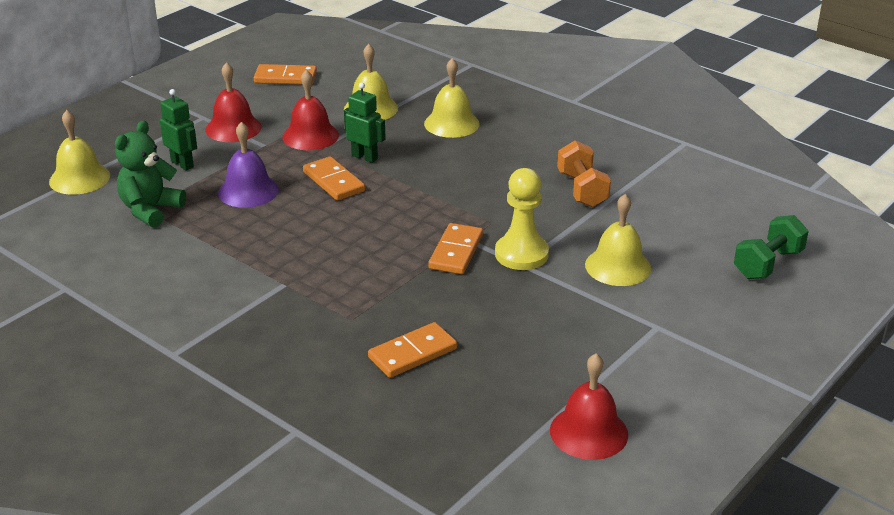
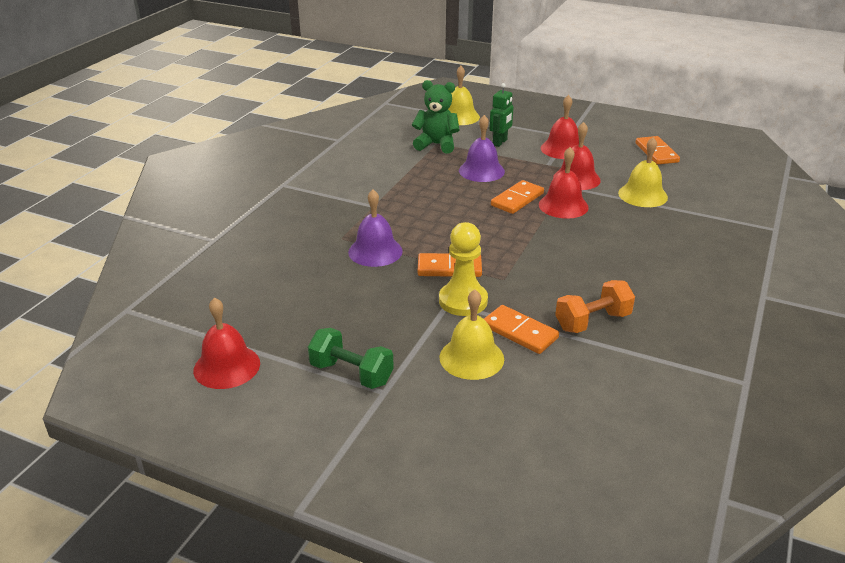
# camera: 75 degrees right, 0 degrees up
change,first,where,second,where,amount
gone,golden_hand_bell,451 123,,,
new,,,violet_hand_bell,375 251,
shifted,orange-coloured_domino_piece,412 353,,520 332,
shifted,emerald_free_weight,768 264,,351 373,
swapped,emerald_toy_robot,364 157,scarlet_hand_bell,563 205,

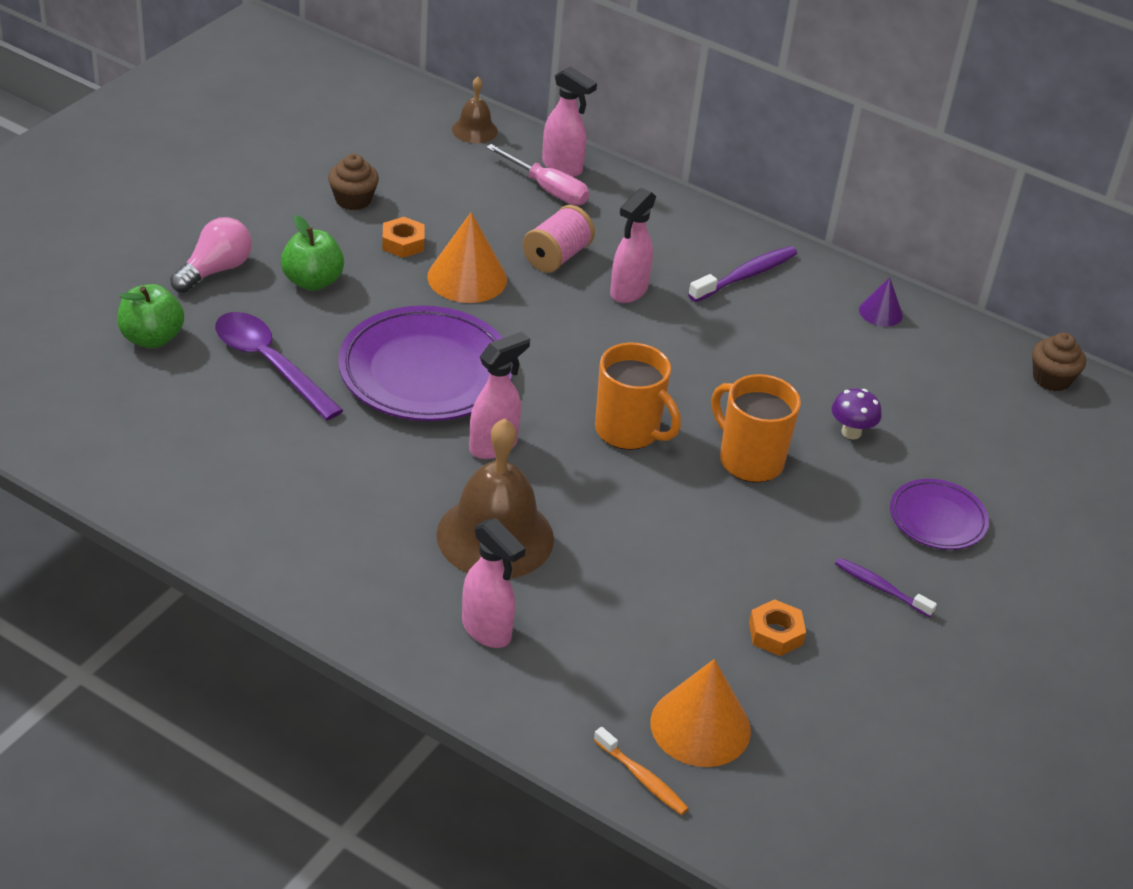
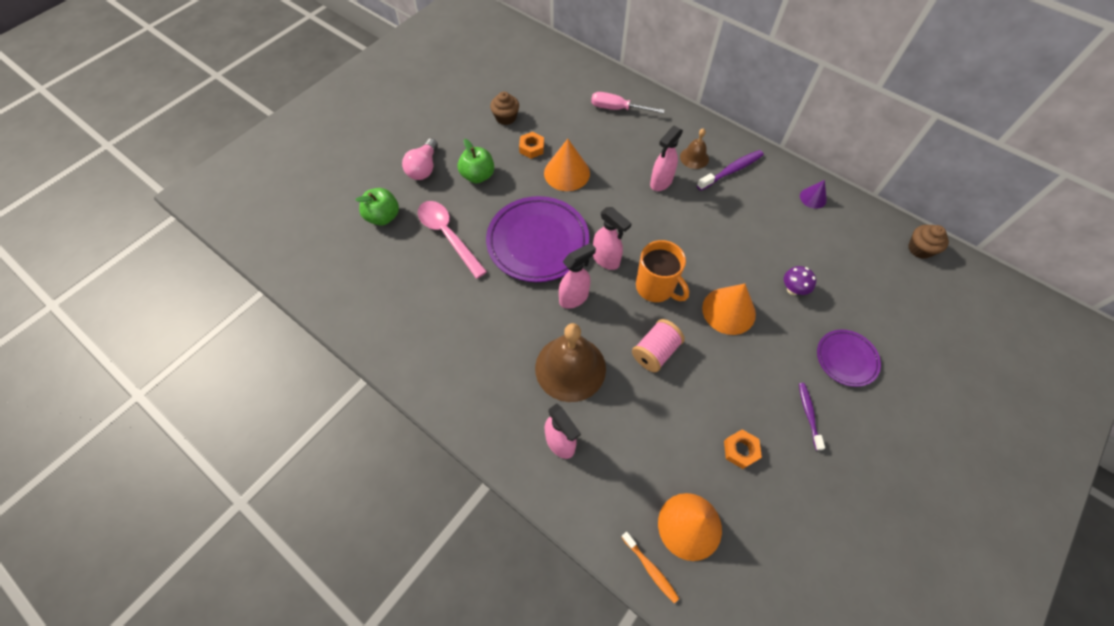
# camera: 10 degrees right, 20 degrees up
change,first,where,second,where,amount
shifted,dark_brown_hand_bell,474 130,,694 157,
shifted,rose-pink_bobbin,556 257,,655 352,
shifted,rose-pink_sprayer,562 167,,606 260,
swapped,orange-coloured_coffee_mug,749 460,orange-coloured_solid_cone,728 310,
repainted,violet_spoon,269 363,rose-pink_spoon,448 235,
rotated,rose-pink_bulb,215 270,,424 168,150 degrees clockwise
rotated,rose-pink_flat_screwdriver,547 189,,617 109,150 degrees clockwise
rotated,violet_tooth_brush,880 587,,808 414,45 degrees clockwise

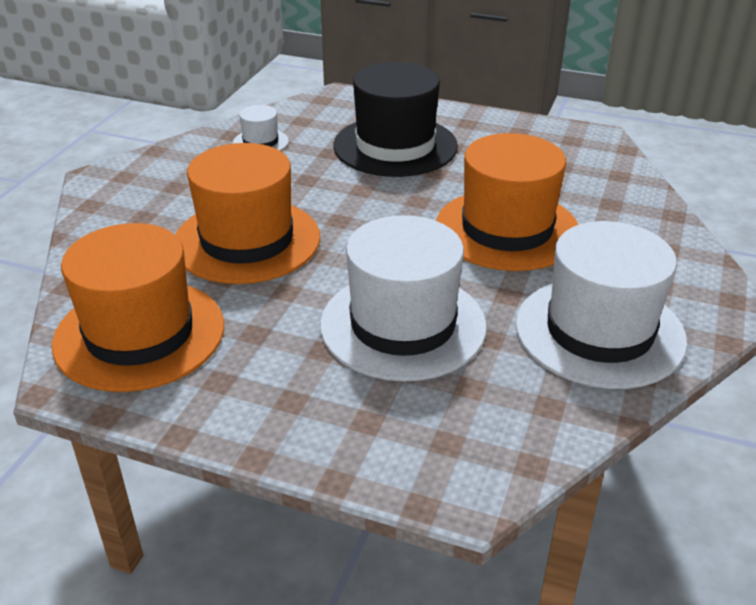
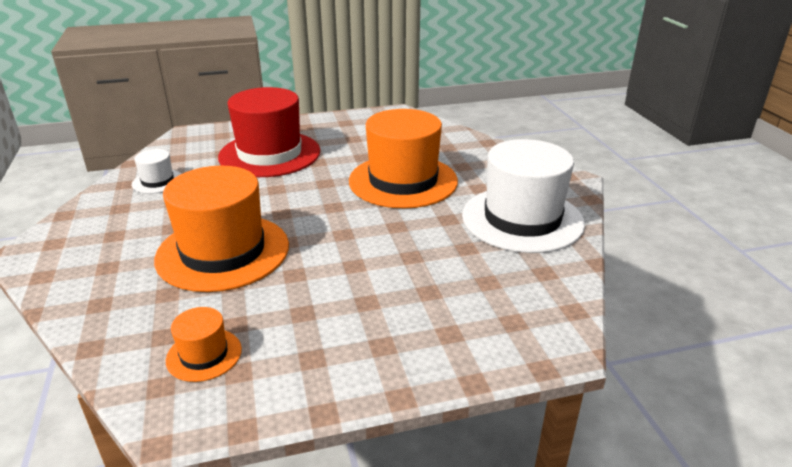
# camera: 35 degrees left, 5 degrees down
change,first,where,second,where,amount
gone,white_hat,403 325,,,
repainted,ebony_hat,395 146,scarlet_hat,269 154,
scaled,orange-coloured_hat,139 334,,204 355,x0.45

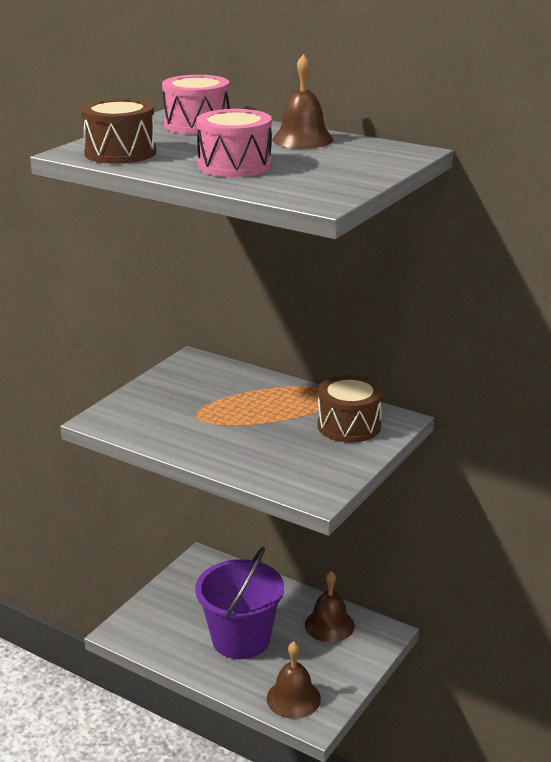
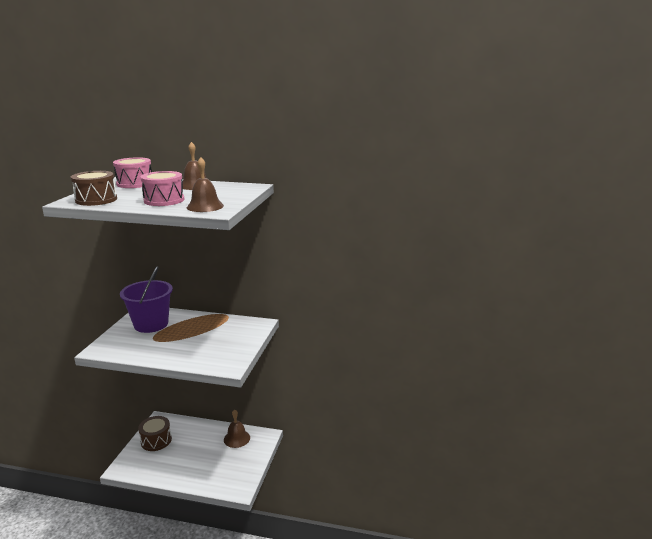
# camera: 20 degrees left, 5 degrees down
change,first,where,second,where,amount
shifted,violet_pail,241 639,,151 324,
shifted,dark_brown_hand_bell,293 698,,205 206,
shifted,dark_brown_drum,349 426,,156 440,

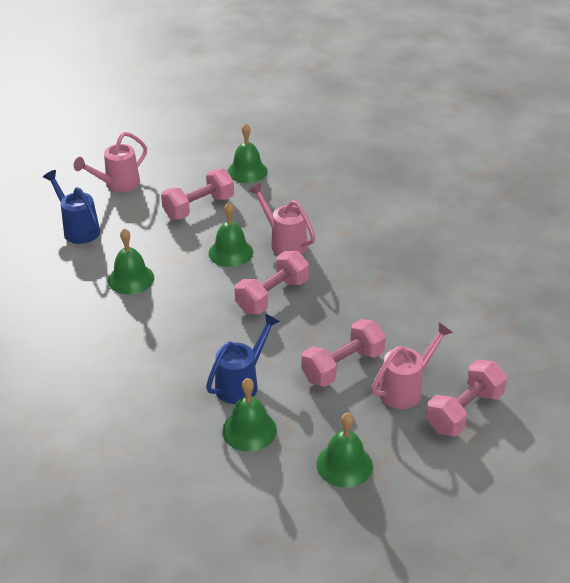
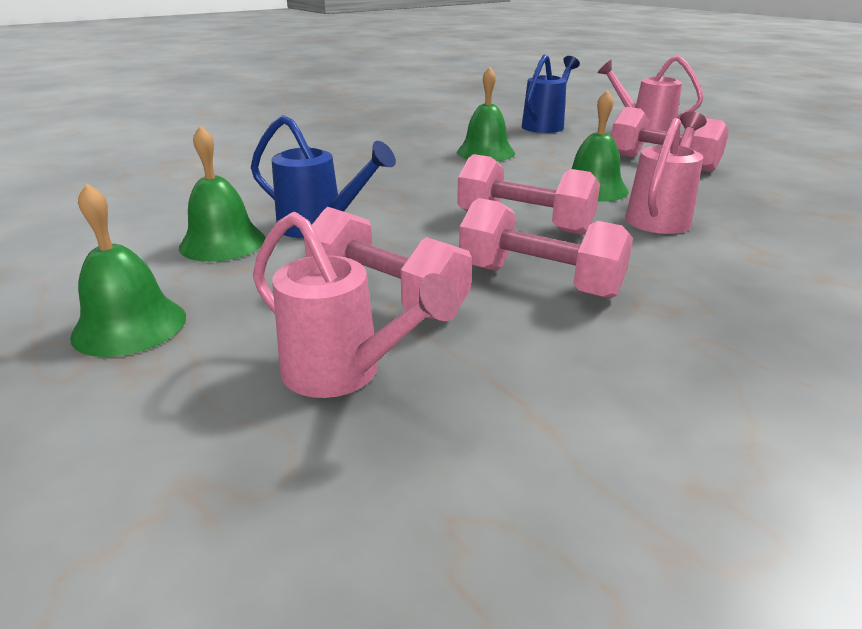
# camera: 75 degrees right, 10 degrees down
change,first,where,second,where,amount
gone,emerald_hand_bell,247 171,,,
shifted,rose-pink_free_weight,464 411,,539 281,

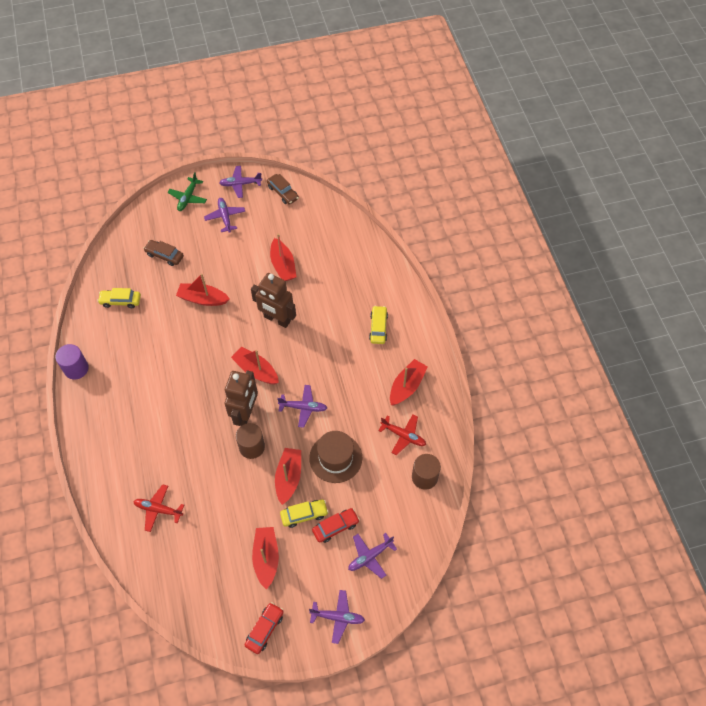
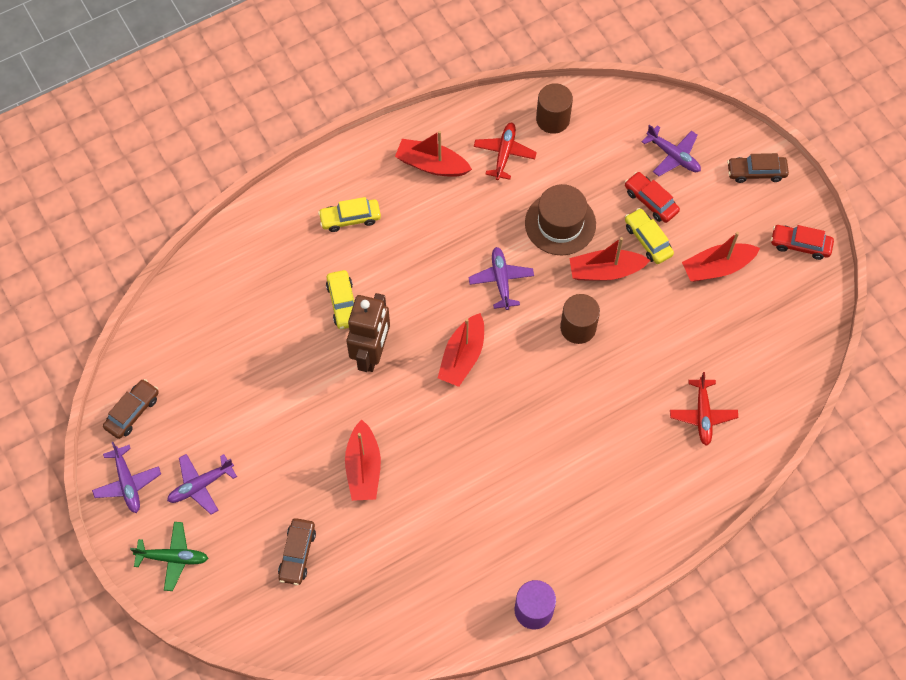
# camera: 105 degrees left, 5 degrees up
change,first,where,second,where,amount
gone,dark_brown_toy_robot,245 413,,,
gone,scarlet_sailboat,283 265,,,
shifted,golden_toy_car,120 301,,343 303,
swapped,violet_plane,338 617,dark_brown_toy_car,756 172,

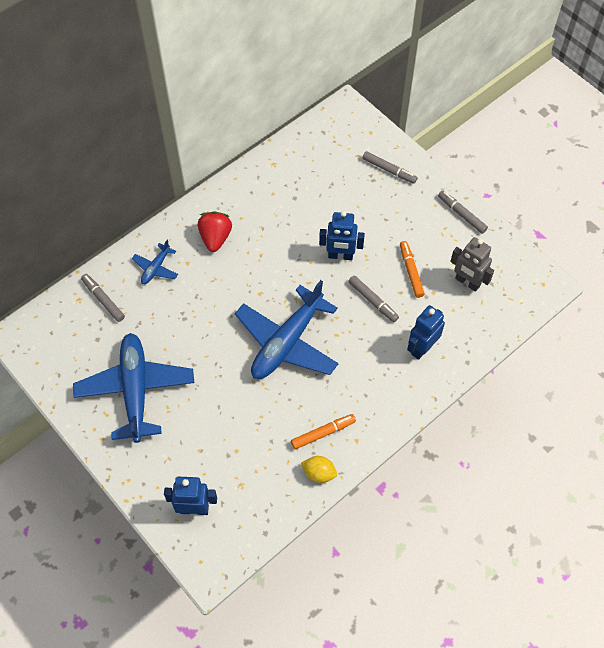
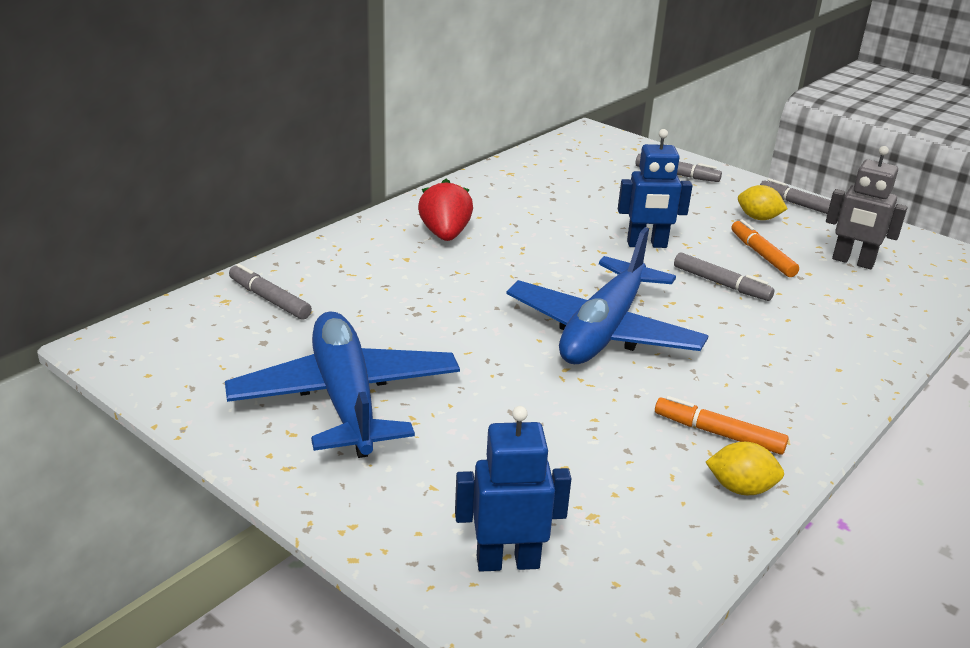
# camera: 10 degrees left, 30 degrees down
change,first,where,second,where,amount
gone,cobalt_plane,156 268,,,
gone,cobalt_toy_robot,422 348,,,
new,,,golden_lemon,758 218,
rotated,orange-coloured_marker_pen,322 433,,719 434,120 degrees counterclockwise

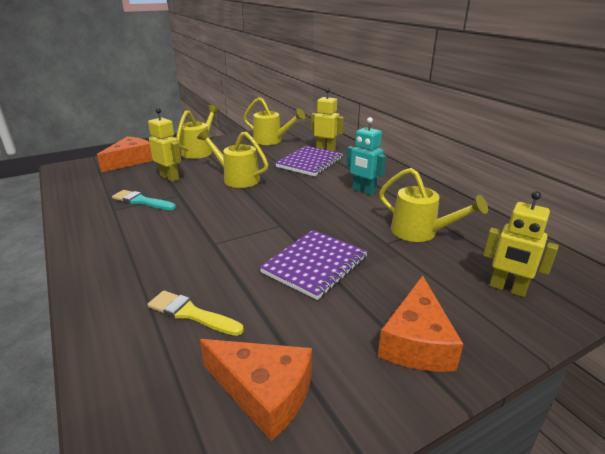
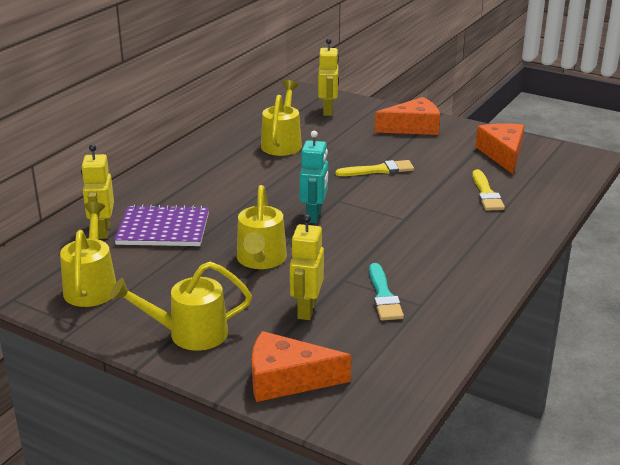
# camera: 120 degrees left, 0 degrees up
change,first,where,second,where,amount
shifted,aqua_toy_robot,363 191,,314 216,
swapped,violet_notepad,315 265,golden_paintbrush,379 170,

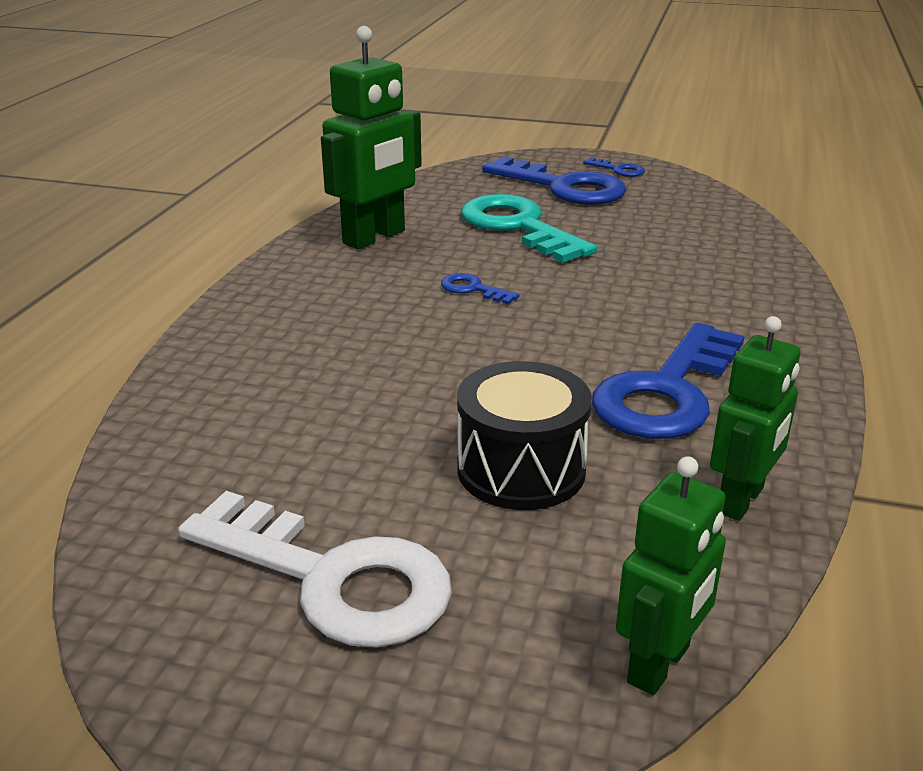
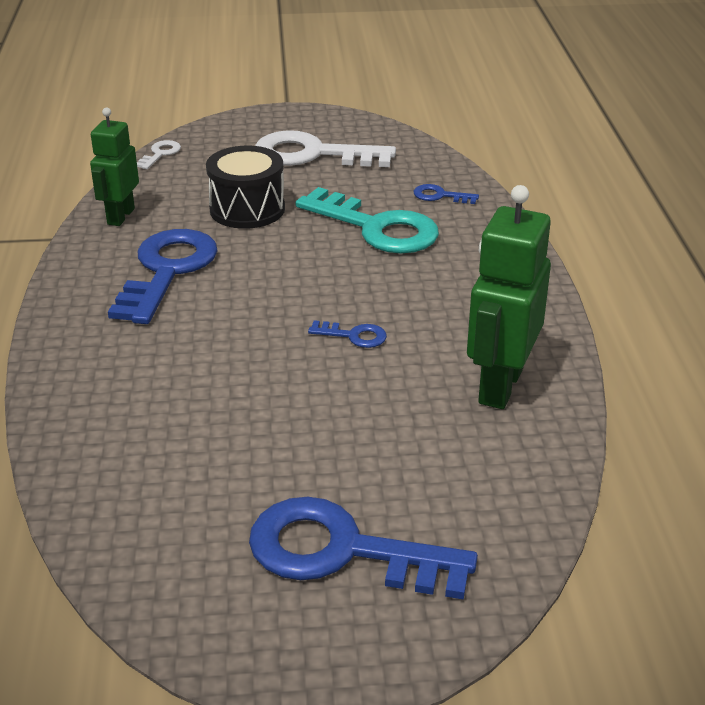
# camera: 160 degrees right, 5 degrees up
change,first,where,second,where,amount
shifted,aqua_door_key,518 227,,377 228,
shifted,cobalt_door_key,618 170,,440 196,
swapped,emerald_toy_robot,659 665,white_door_key,160 154,

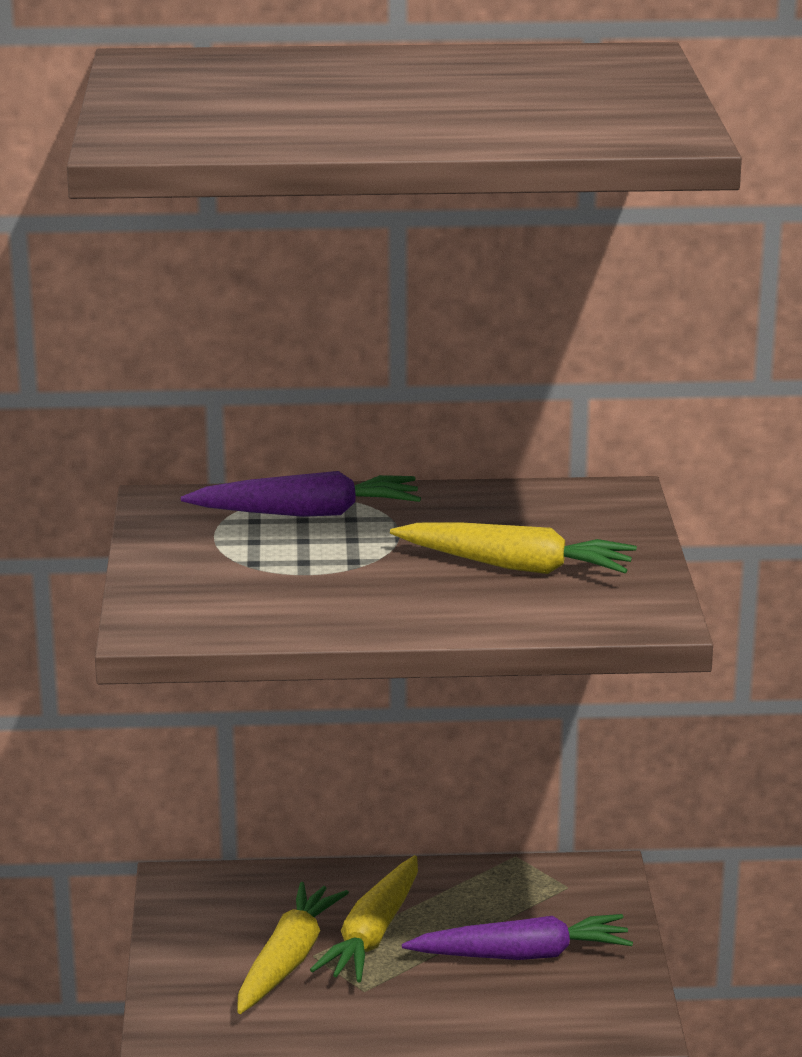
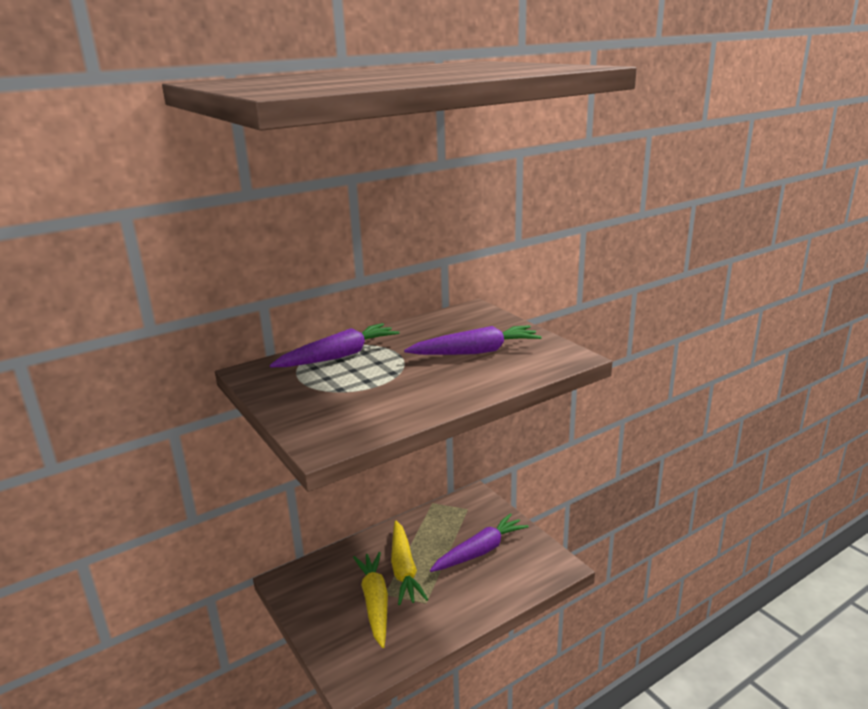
# camera: 30 degrees left, 0 degrees up
change,first,where,second,where,amount
repainted,golden_toy_carrot,516 566,violet_toy_carrot,475 352,

